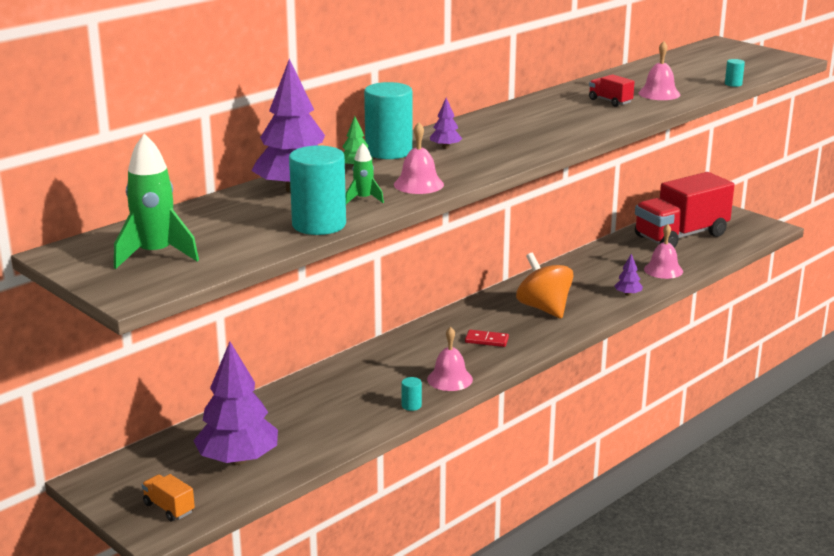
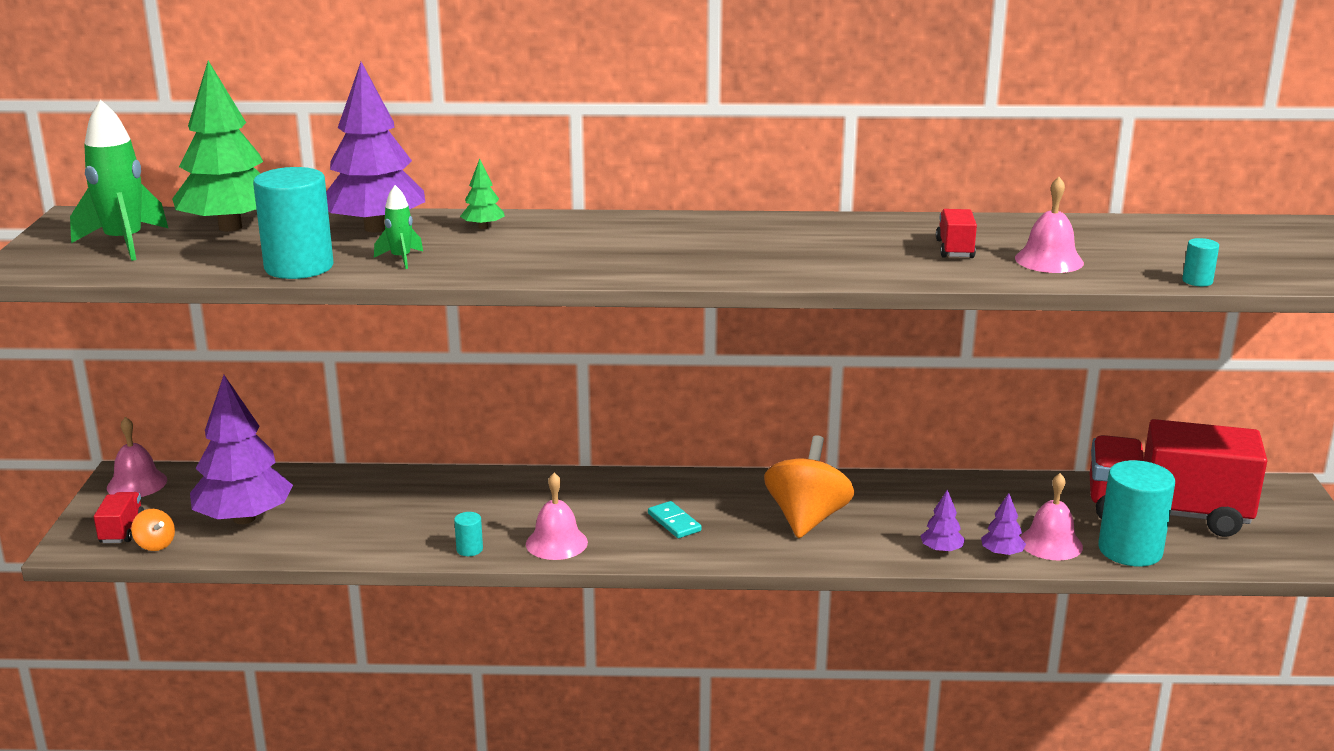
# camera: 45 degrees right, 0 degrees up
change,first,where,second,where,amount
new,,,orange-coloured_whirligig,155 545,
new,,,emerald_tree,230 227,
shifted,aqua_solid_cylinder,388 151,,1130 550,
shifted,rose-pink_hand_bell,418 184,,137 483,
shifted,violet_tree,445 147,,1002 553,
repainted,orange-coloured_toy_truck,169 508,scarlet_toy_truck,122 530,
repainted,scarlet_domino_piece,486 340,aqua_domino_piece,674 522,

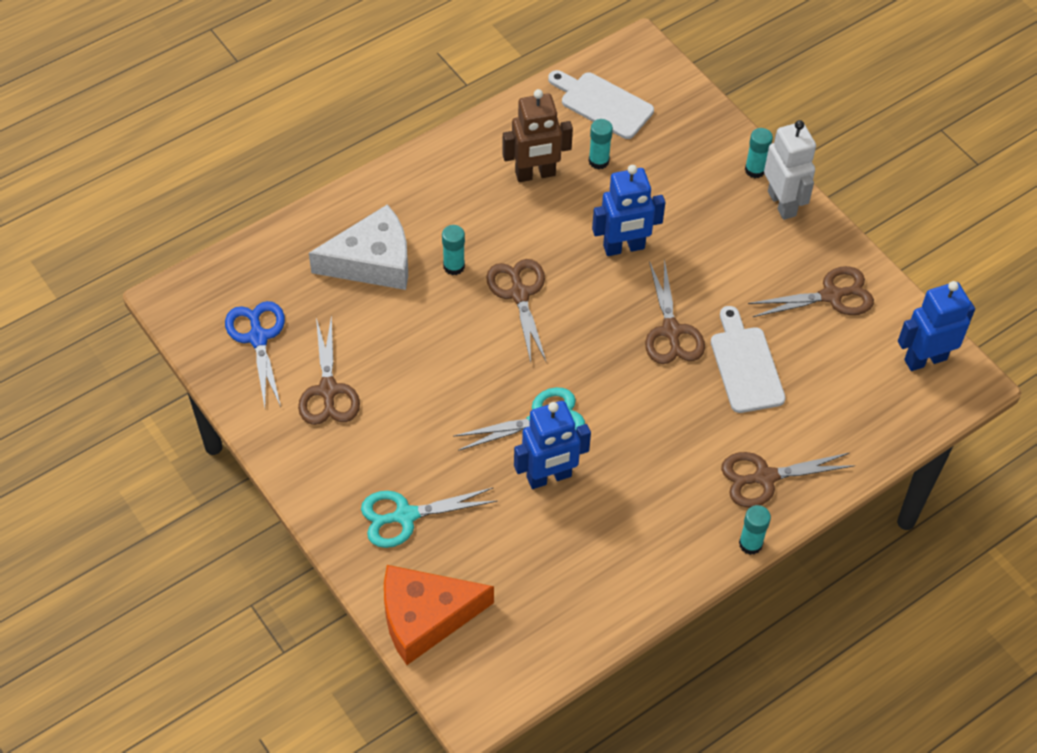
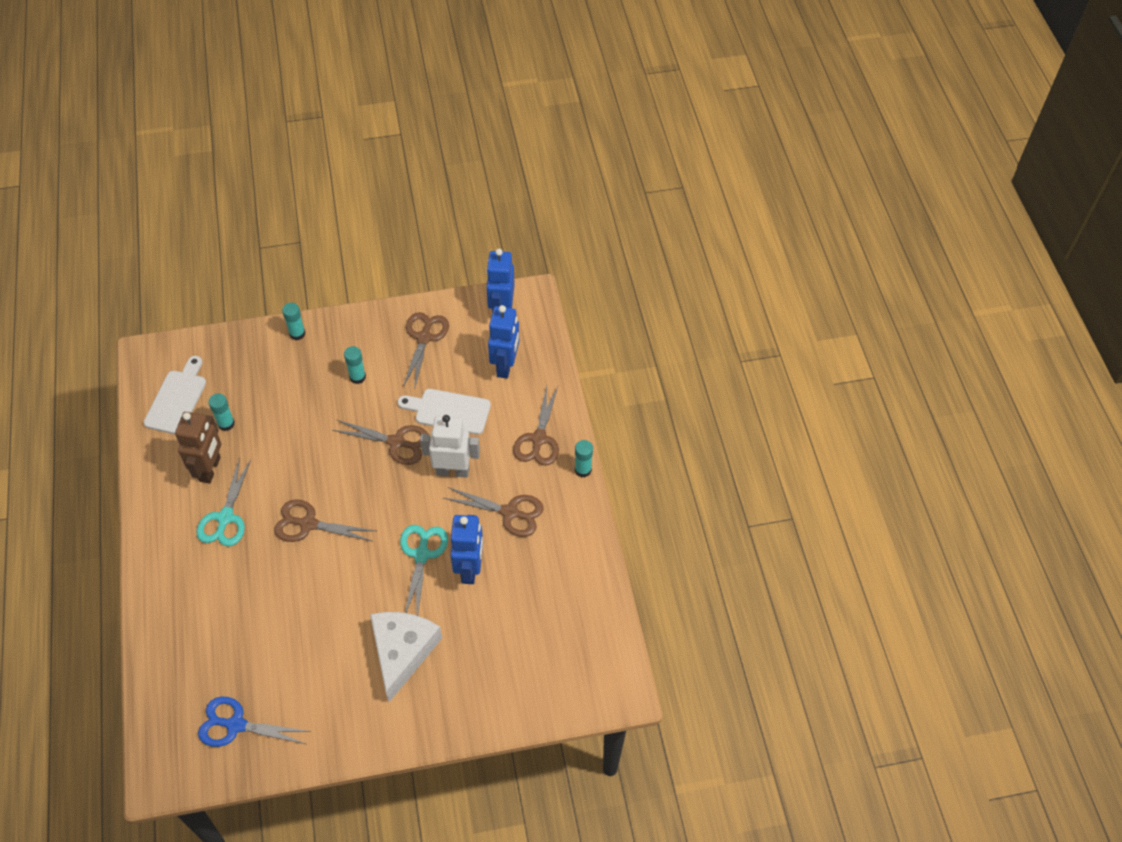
# camera: 65 degrees left, 0 degrees up
change,first,where,second,where,amount
gone,orange-coloured_cheese,425 617,,,
shifted,dark_brown_shears,328 390,,510 512,
shifted,white_cheese,372 261,,402 652,
shifted,aqua_shears,405 516,,225 518,
shifted,aqua_stick_of_glue,454 266,,357 377,
shifted,cobalt_toy_robot,624 247,,505 366,
shifted,white_toy_robot,782 203,,452 471,
rotated,white_chopping_board,603 104,,177 399,135 degrees clockwise

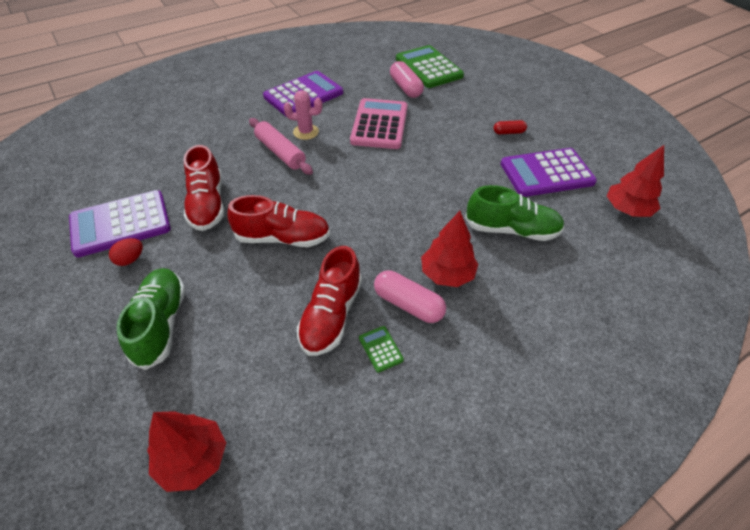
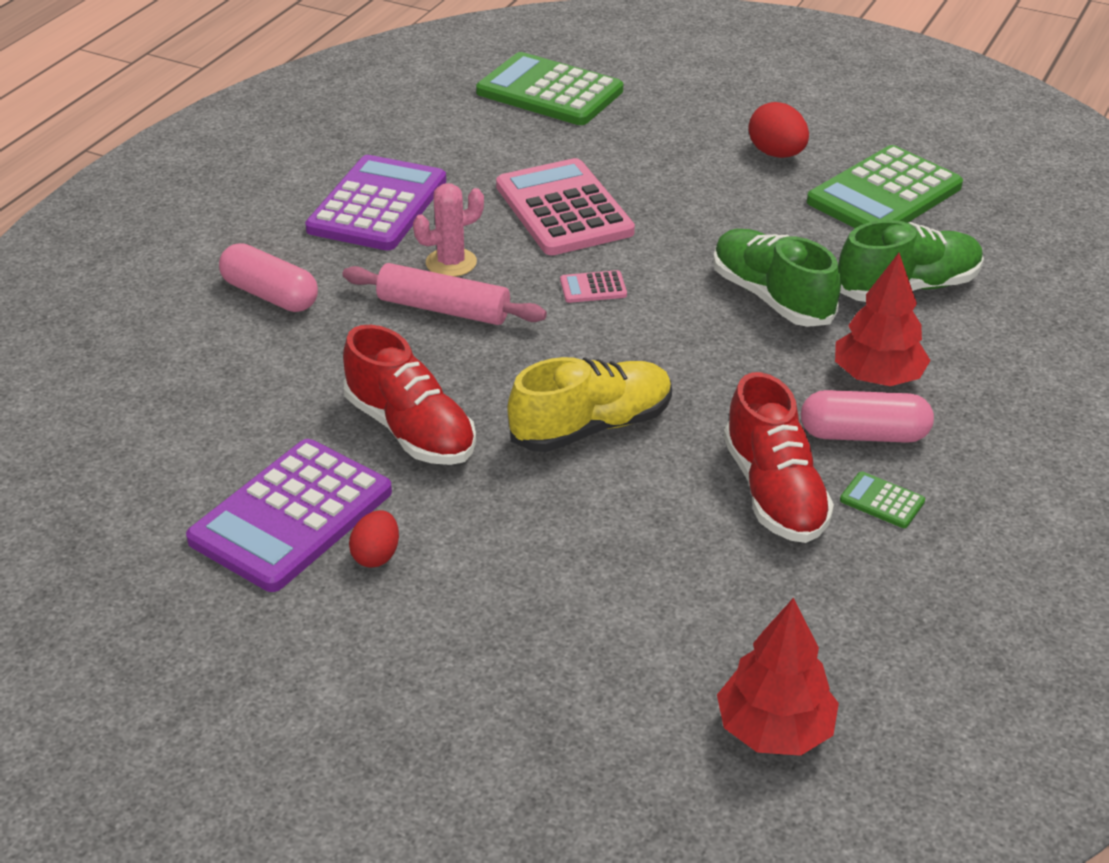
# camera: 30 degrees left, 10 degrees down
change,first,where,second,where,amount
gone,scarlet_tree,627 210,,,
new,,,rose-pink_pocket_calculator,593 288,
shifted,emerald_lace-up_shoe,160 324,,771 297,
shifted,rose-pink_capsule,406 88,,270 295,
swapped,scarlet_capsule,508 132,scarlet_egg,776 154,
repainted,scarlet_lace-up_shoe,282 238,golden_lace-up_shoe,591 427,
repainted,violet_pocket_calculator,546 173,emerald_pocket_calculator,884 194,

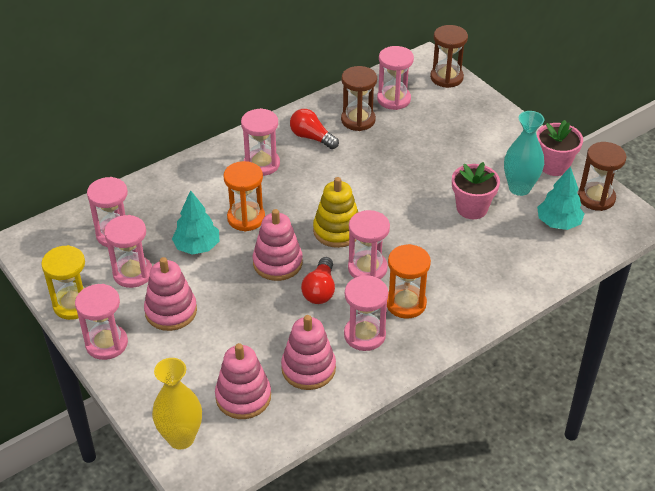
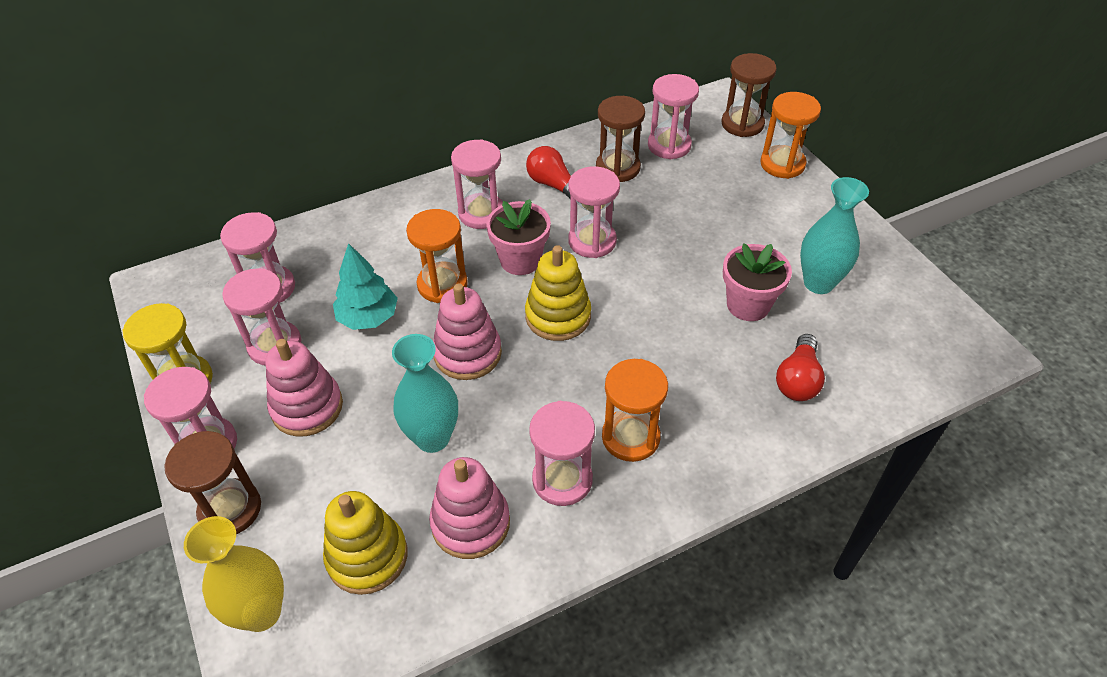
# camera: 10 degrees right, 5 degrees up
change,first,where,second,where,amount
gone,aqua_tree,558 223,,,
new,,,aqua_tall_vase,432 438,
new,,,orange-coloured_sandglass,782 164,
shifted,scarlet_bulb,320 290,,797 380,
shifted,rose-pink_sandglass,367 268,,592 241,
shifted,rose-pink_plant_pot,554 166,,520 260,
shifted,dark_brown_sandglass,596 198,,230 509,
repainted,rose-pink_stacking_rings,243 397,golden_stacking_rings,367 556,

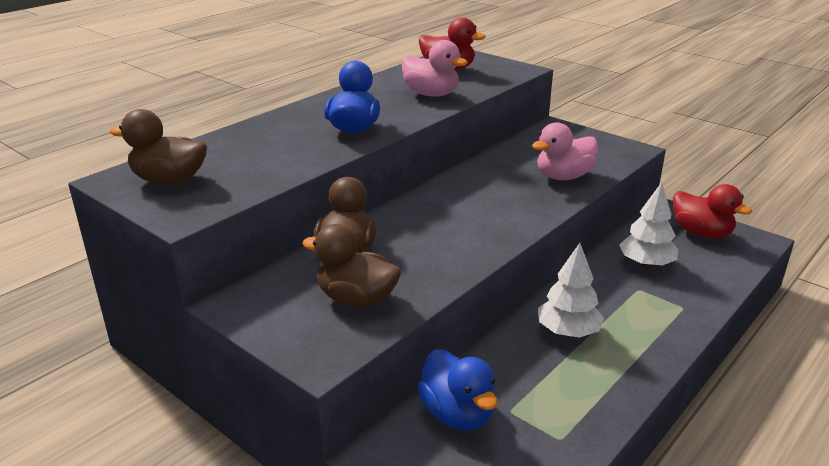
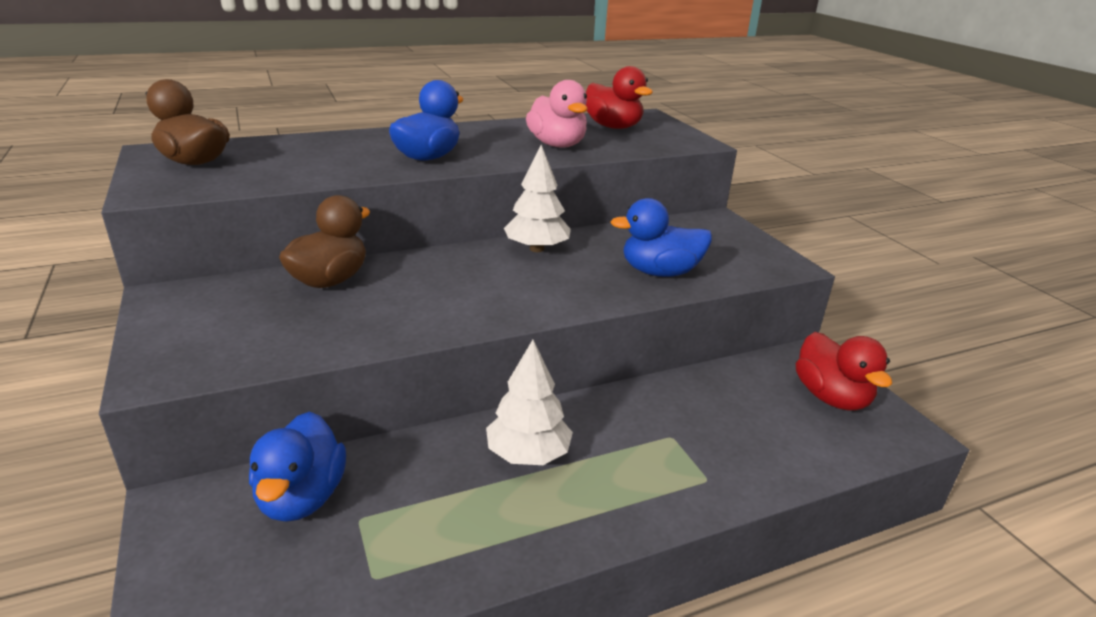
# camera: 25 degrees right, 0 degrees up
change,first,where,second,where,amount
gone,dark_brown_rubber_duck,356 299,,,
shifted,white_tree,646 264,,536 249,
repainted,rose-pink_rubber_duck,563 177,cobalt_rubber_duck,660 272,

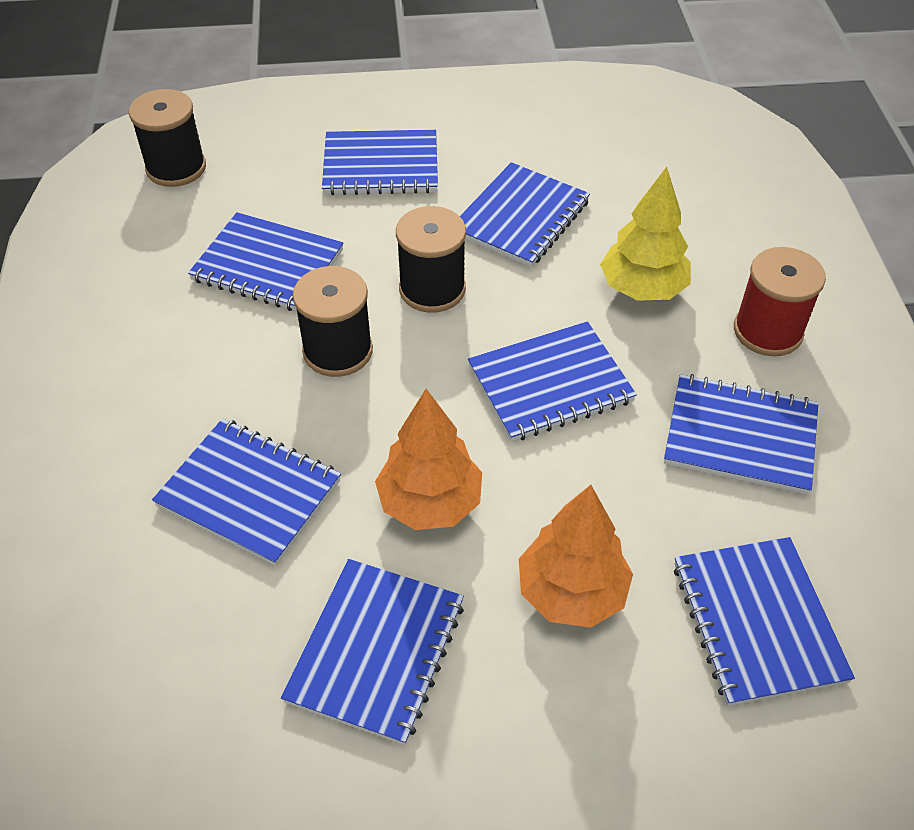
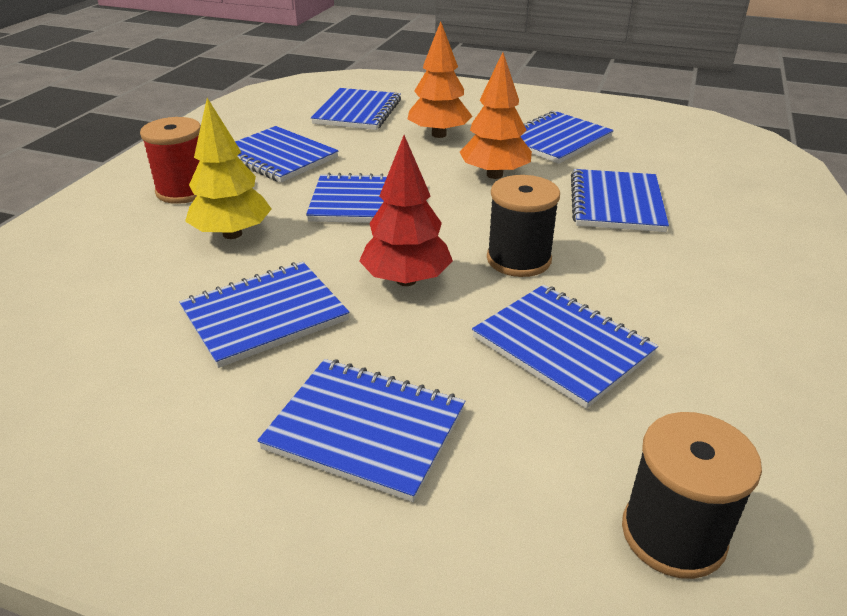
# camera: 155 degrees left, 15 degrees down
change,first,where,second,where,amount
swapped,ebony_bobbin,432 289,scarlet_tree,406 280,
rotated,cobalt_notepad,249 493,,616 203,45 degrees clockwise

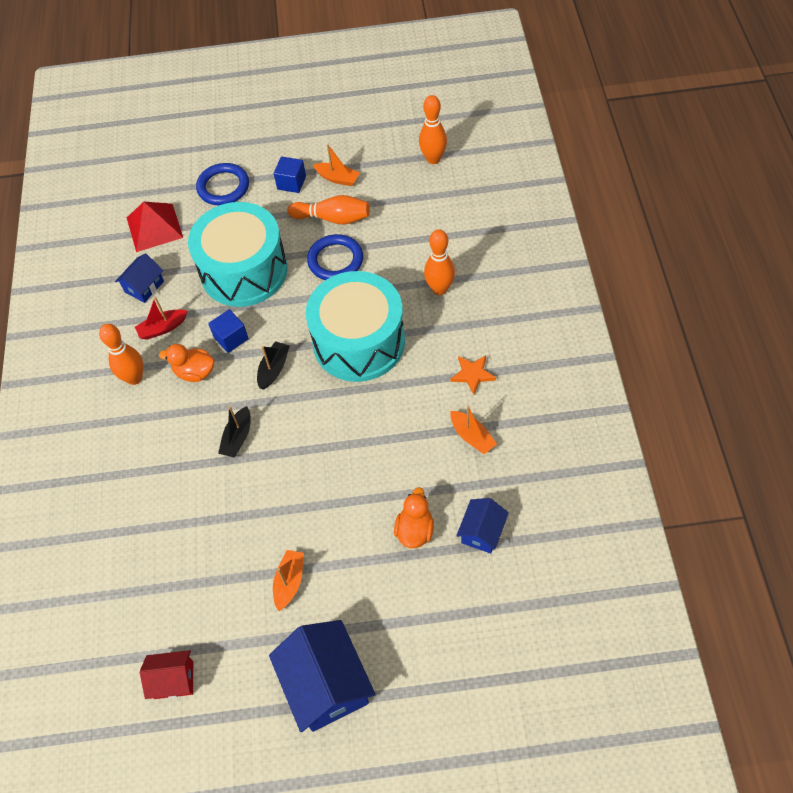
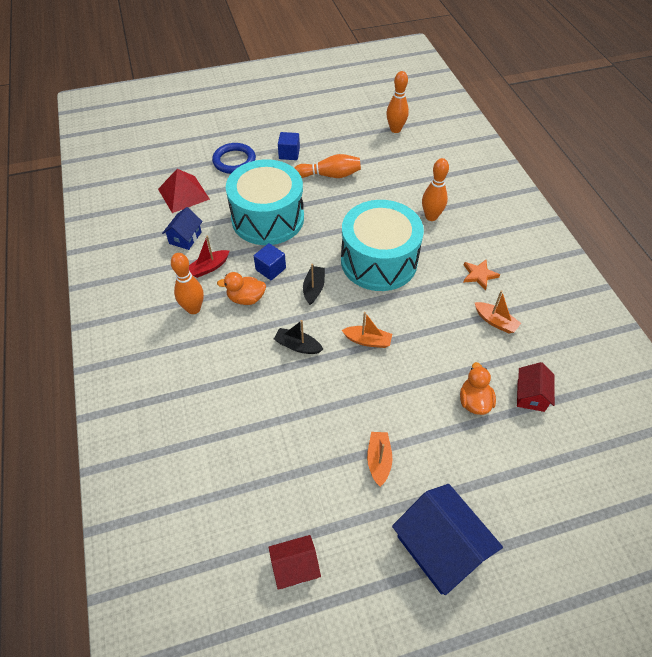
# camera: 15 degrees left, 5 degrees down
change,first,where,second,where,amount
gone,cobalt_torus,335 260,,,
shifted,orange-coloured_sailboat,337 178,,367 341,
repainted,cobalt_toy_house,482 532,scarlet_toy_house,530 395,
rotated,ebony_sailboat,237 437,,297 346,105 degrees clockwise

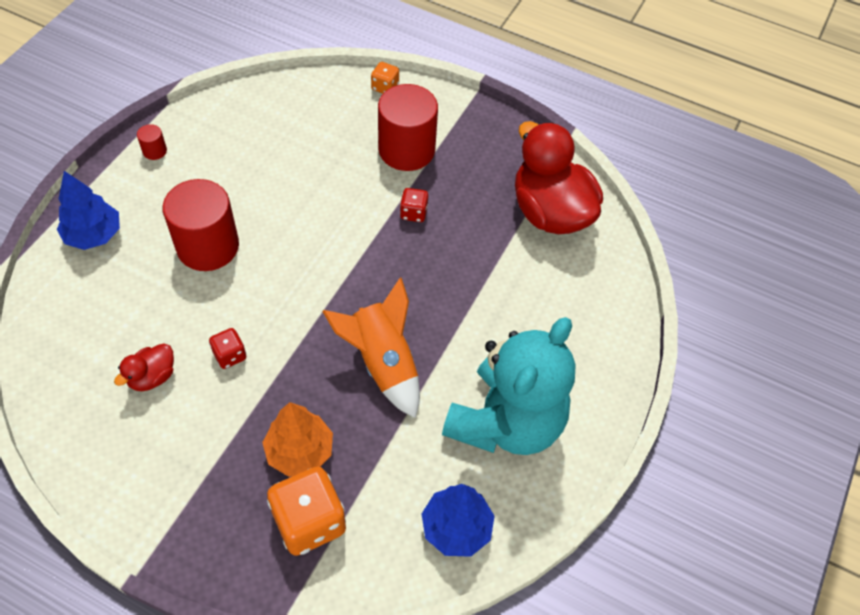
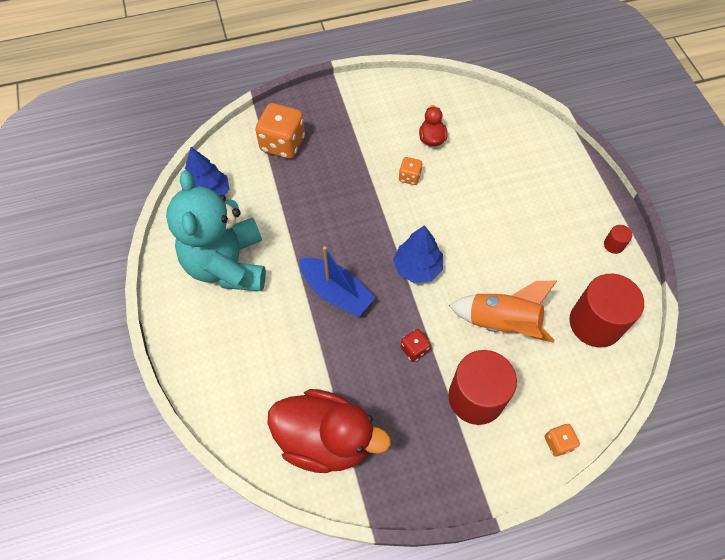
# camera: 140 degrees right, 5 degrees up
change,first,where,second,where,amount
gone,orange-coloured_tree,300 451,,,
new,,,cobalt_sailboat,336 292,
shifted,cobalt_tree,94 235,,417 267,
shifted,scarlet_solid_cylinder,208 246,,595 323,
shifted,orange-coloured_spaceship,383 363,,502 323,
repainted,scarlet_die,230 355,orange-coloured_die,409 177,

